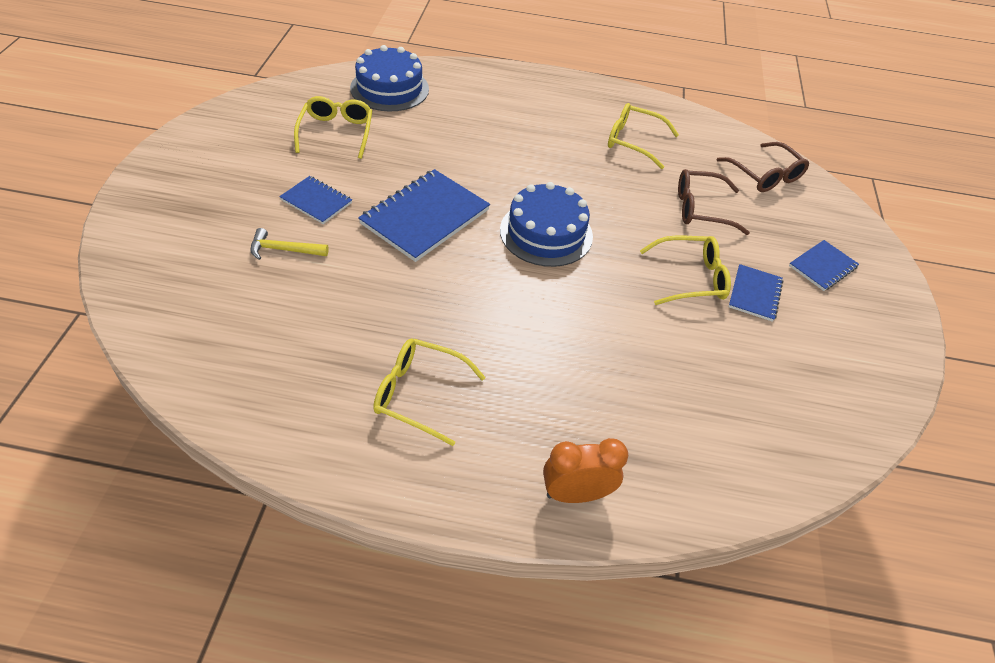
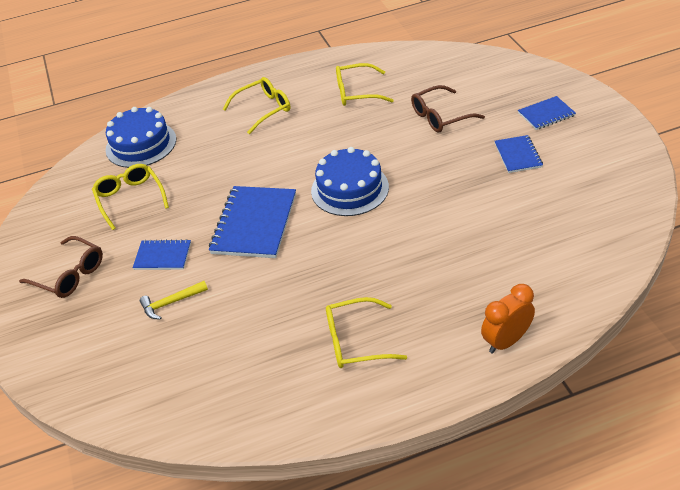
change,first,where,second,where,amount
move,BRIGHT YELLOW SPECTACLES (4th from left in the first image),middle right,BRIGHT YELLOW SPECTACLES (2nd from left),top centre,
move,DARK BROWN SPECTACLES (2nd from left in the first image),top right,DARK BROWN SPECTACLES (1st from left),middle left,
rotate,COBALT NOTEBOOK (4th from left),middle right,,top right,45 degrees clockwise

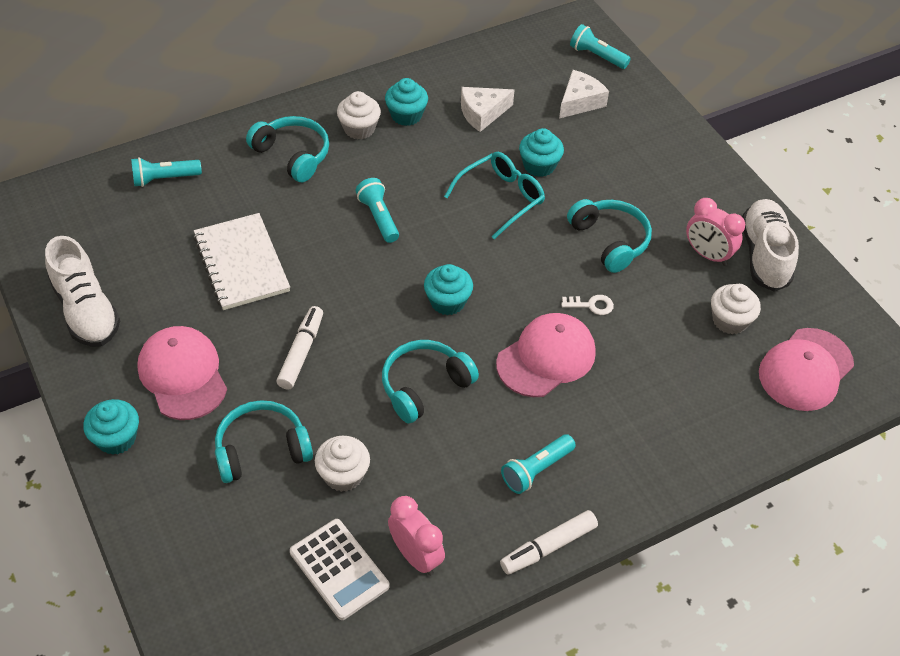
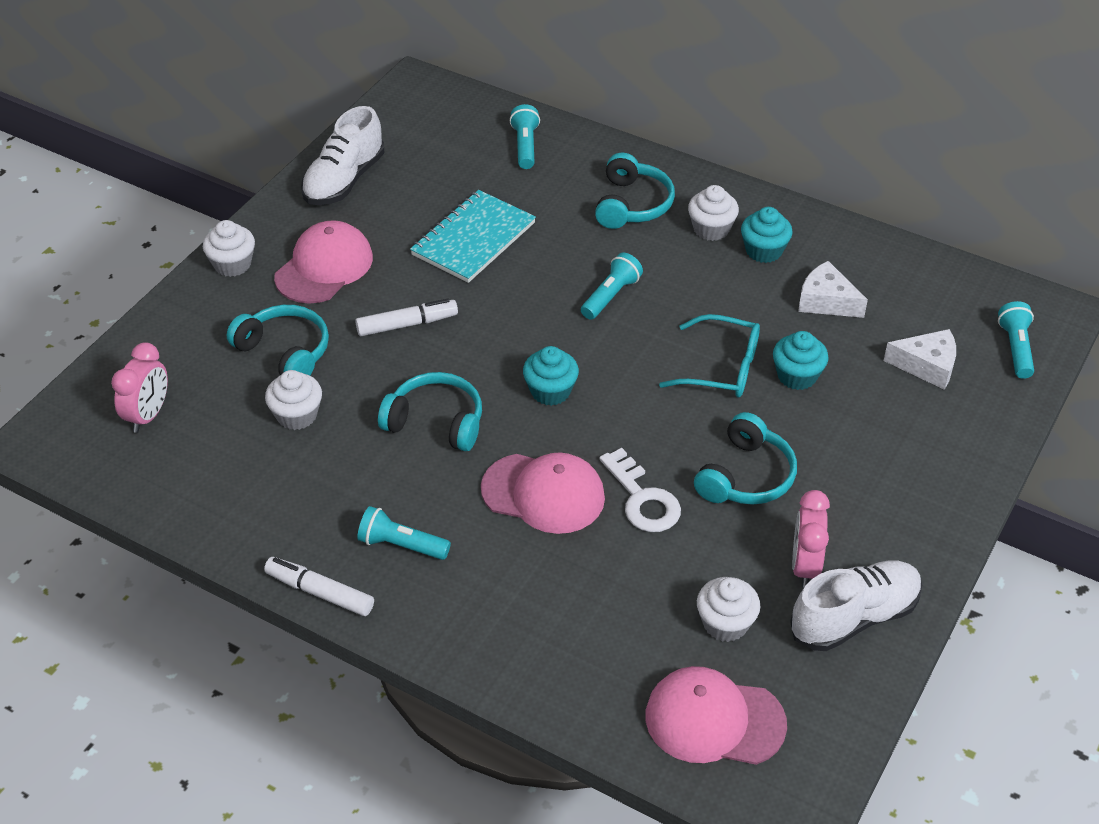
change,first,where,second,where,amount
delete,PURE WHITE CALCULATOR,bottom centre,,,
move,ROSE-PINK ALARM CLOCK (1st from left),bottom centre,,middle left,
recolor,TEAL FAIRY CAKE (1st from left),middle left,PURE WHITE FAIRY CAKE (1st from left),top left,
recolor,PURE WHITE NOTEBOOK,middle left,TEAL NOTEBOOK,top centre,
rotate,TEAL FLASHLIGHT (1st from left in the first image),top left,TEAL FLASHLIGHT (2nd from left),top centre,45 degrees clockwise
resize,PURE WHITE LATCHKEY,centre,,centre,x1.79

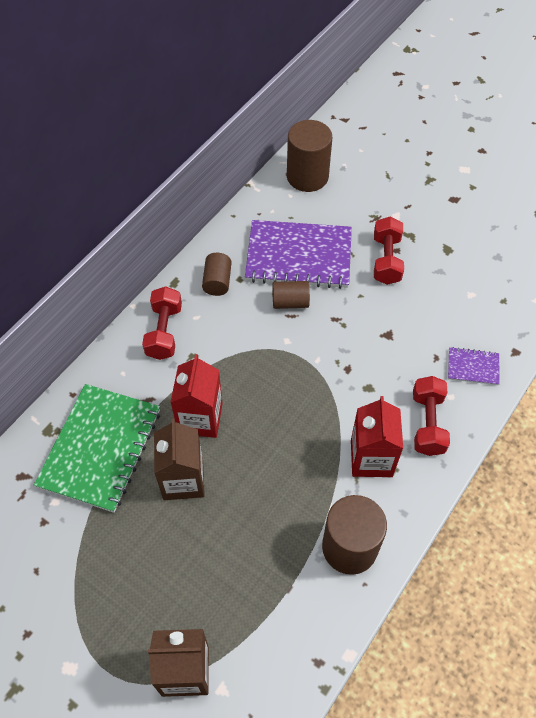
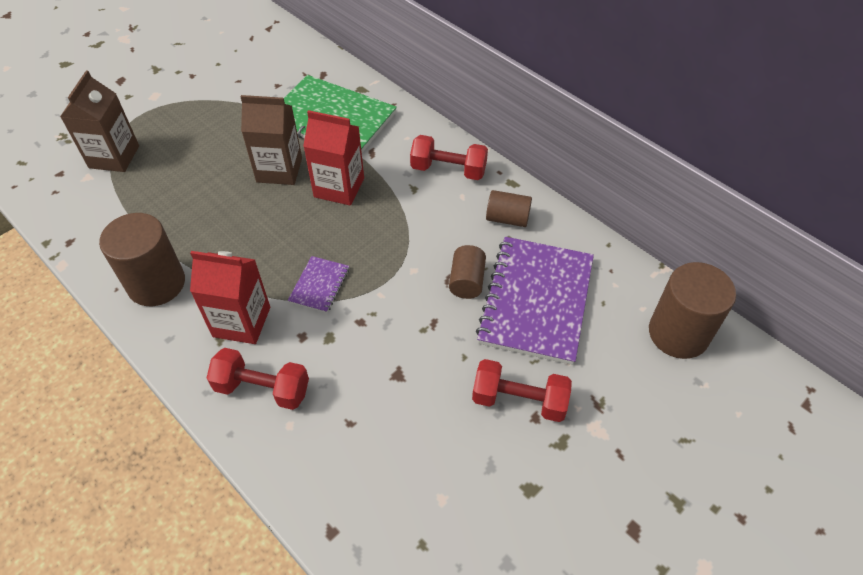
change,first,where,second,where,amount
move,VIOLET NOTEBOOK (2nd from left in the first image),middle right,VIOLET NOTEBOOK (1st from left),centre,

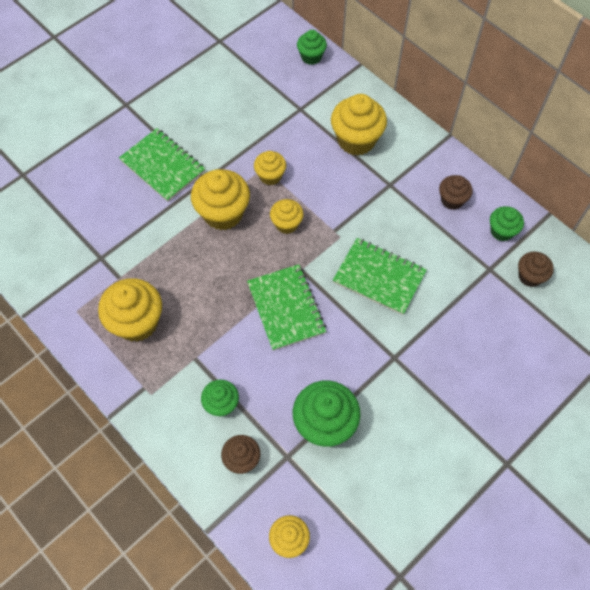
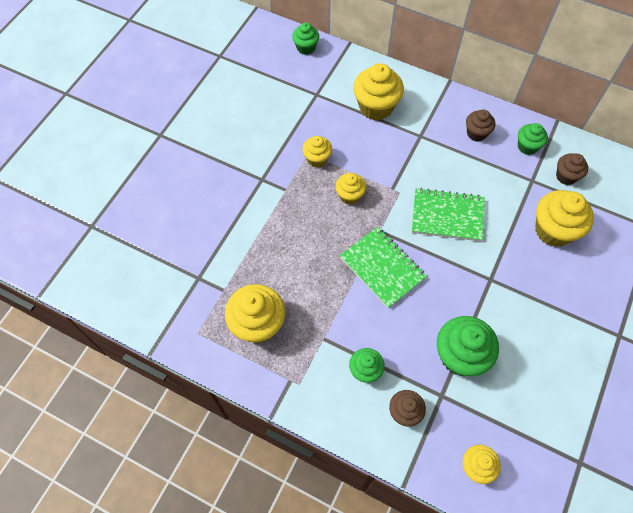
change,first,where,second,where,amount
delete,EMERALD NOTEBOOK (1st from left),top left,,,
move,BRIGHT YELLOW FAIRY CAKE (2nd from left in the first image),centre,BRIGHT YELLOW FAIRY CAKE (6th from left),middle right,

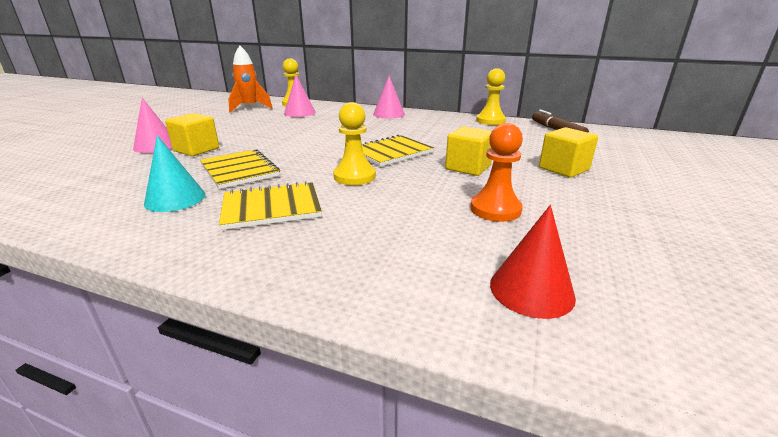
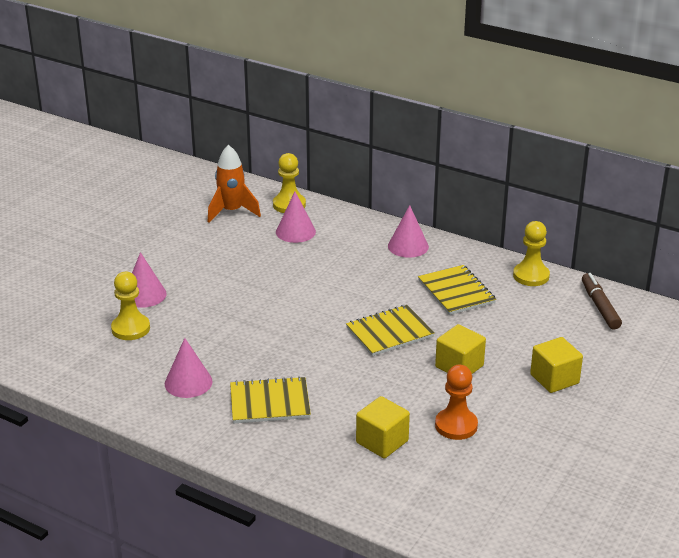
change,first,where,second,where,amount
delete,RED CONE,middle right,,,
move,BRIGHT YELLOW CUBE (1st from left),top left,,bottom centre,
move,BRIGHT YELLOW NOTEBOOK (1st from left in the first image),middle left,BRIGHT YELLOW NOTEBOOK (3rd from left),middle right,
move,BRIGHT YELLOW GAME PAWN (2nd from left in the first image),top centre,BRIGHT YELLOW GAME PAWN (1st from left),middle left,
recolor,TEAL CONE,middle left,ROSE-PINK CONE (2nd from left),middle left,

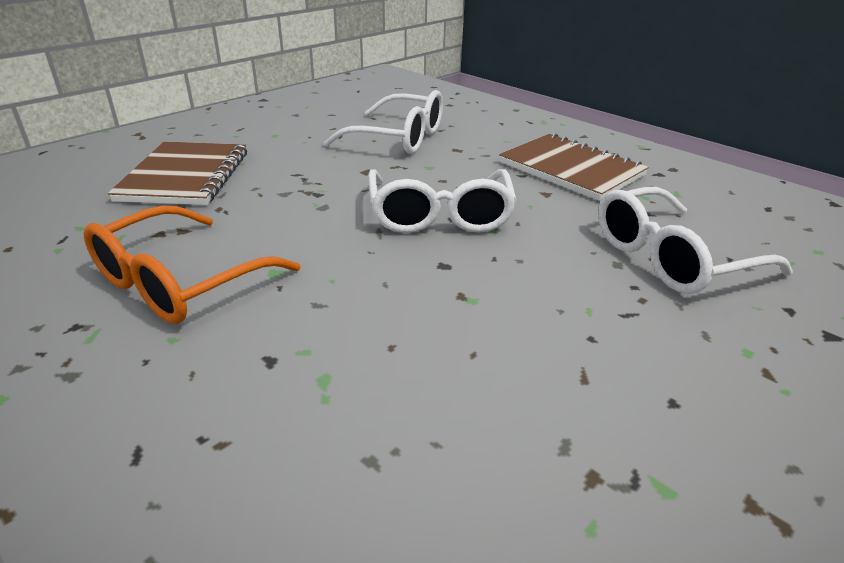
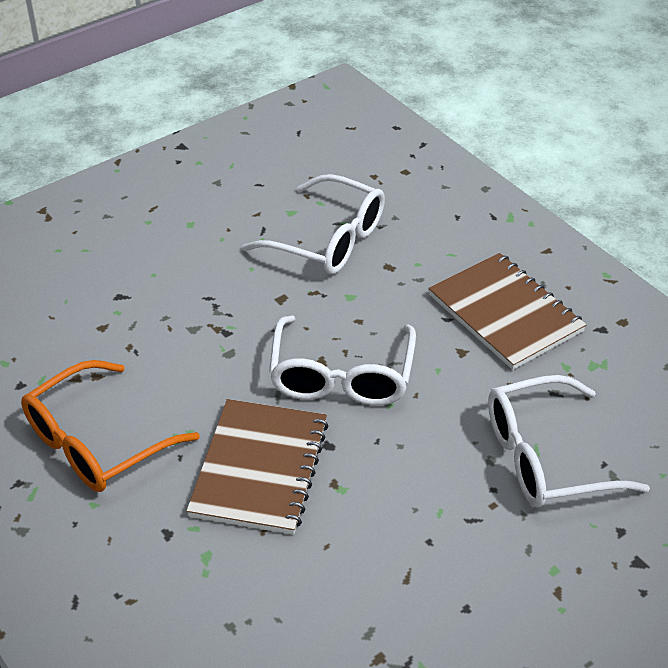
change,first,where,second,where,amount
move,DARK BROWN NOTEBOOK (1st from left),top left,,bottom centre,

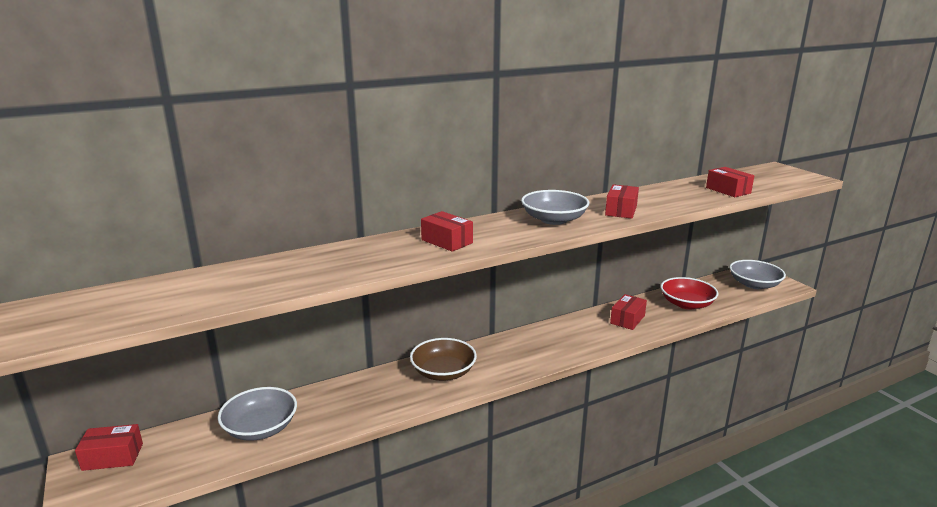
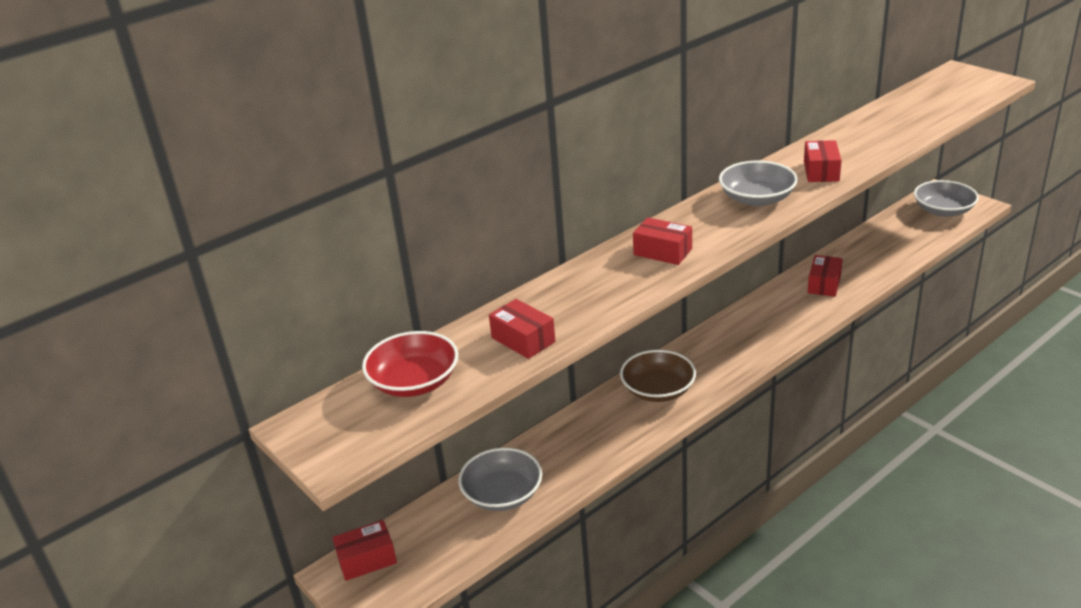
change,first,where,second,where,amount
move,RED BOWL,middle right,,centre,
move,RED PARCEL (5th from left in the first image),middle right,RED PARCEL (2nd from left),centre,

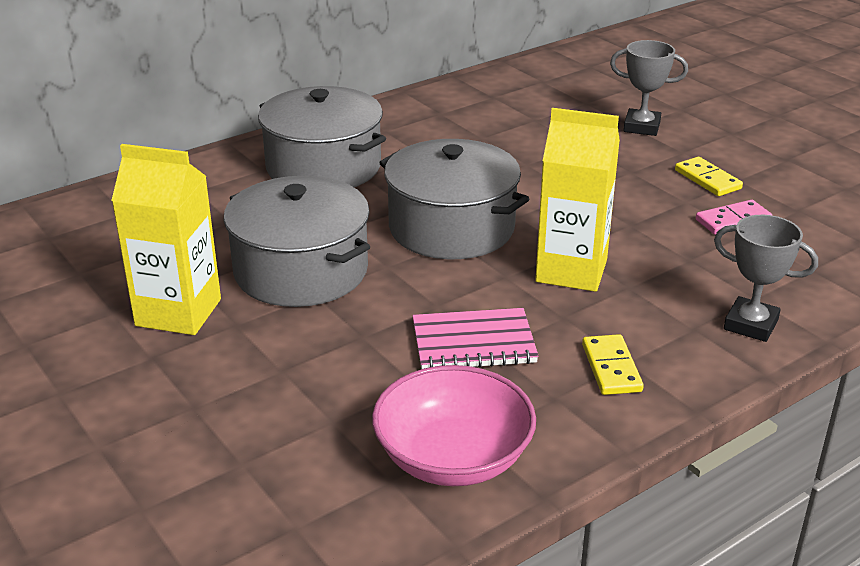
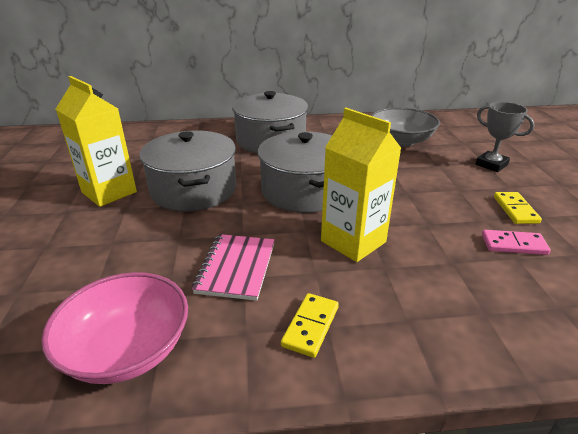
change,first,where,second,where,amount
delete,GRAY AWARD CUP (2nd from left),middle right,,,
insert,,,GRAY BOWL,top right,
rotate,ROSE-PINK NOTEBOOK,centre,,centre,75 degrees clockwise

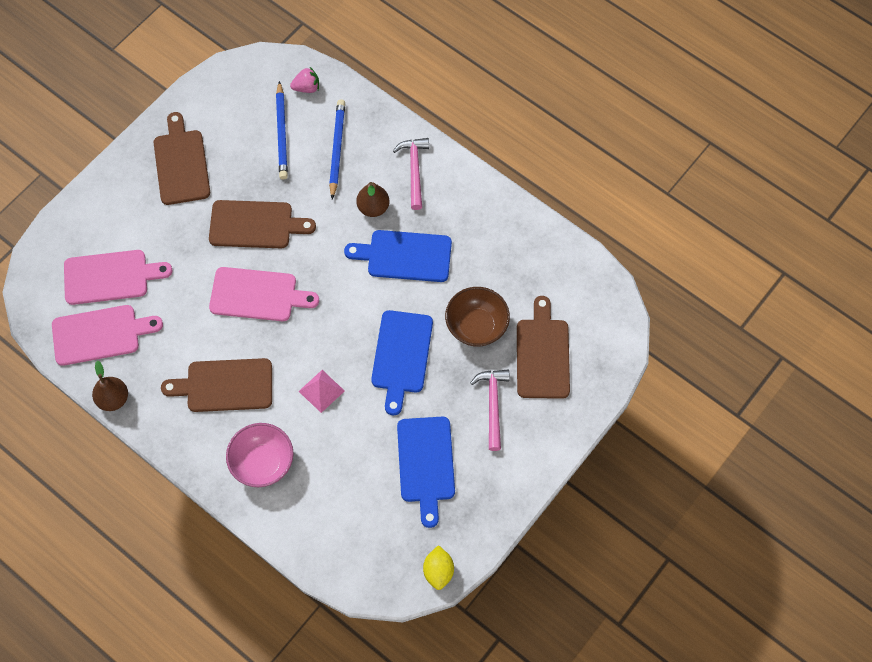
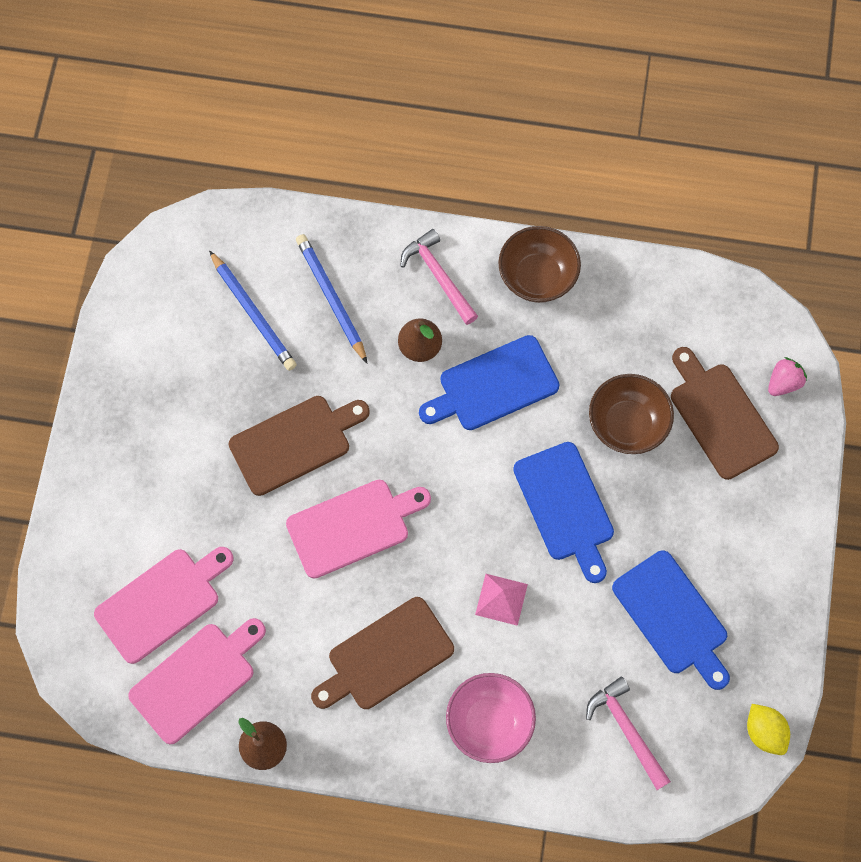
change,first,where,second,where,amount
delete,DARK BROWN CHOPPING BOARD (1st from left),top left,,,
insert,,,DARK BROWN BOWL (1st from left),top centre,
move,ROSE-PINK BERRY,top centre,,middle right,
move,ROSE-PINK CLAW HAMMER (2nd from left),centre,,bottom right,

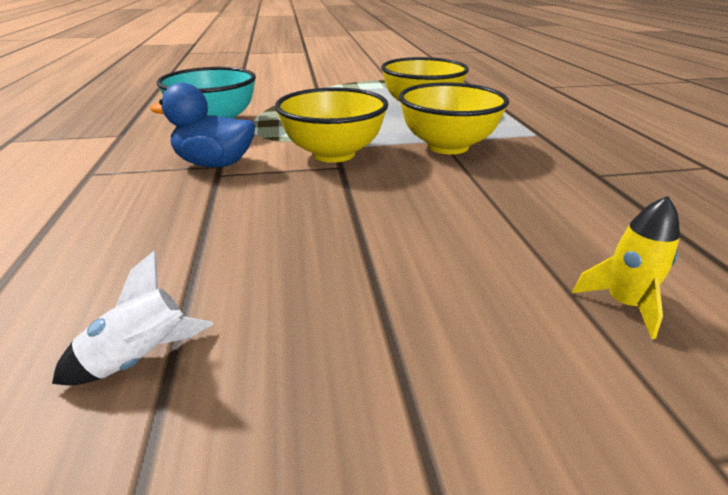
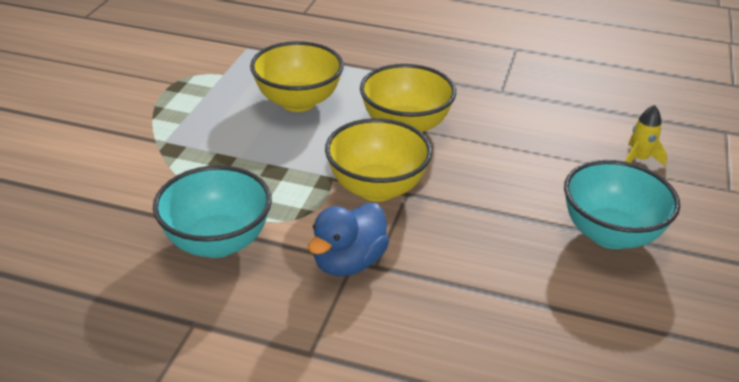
change,first,where,second,where,amount
delete,PURE WHITE TOY ROCKET,middle left,,,
insert,,,TEAL BOWL (2nd from left),middle right,

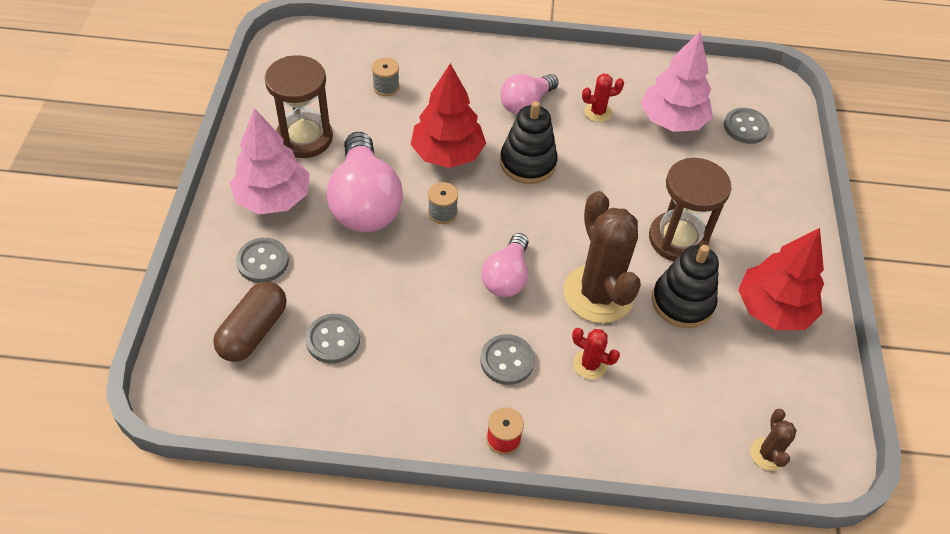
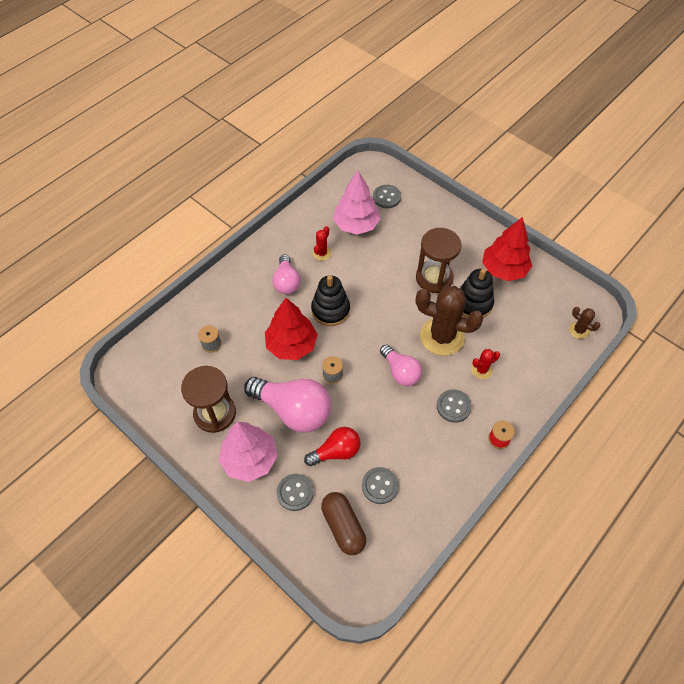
change,first,where,second,where,amount
insert,,,RED BULB,centre,

